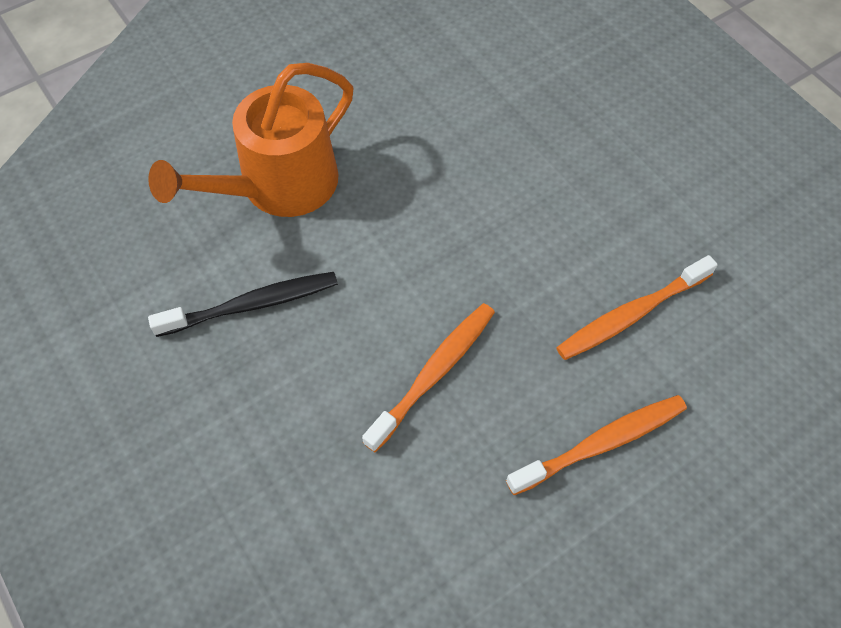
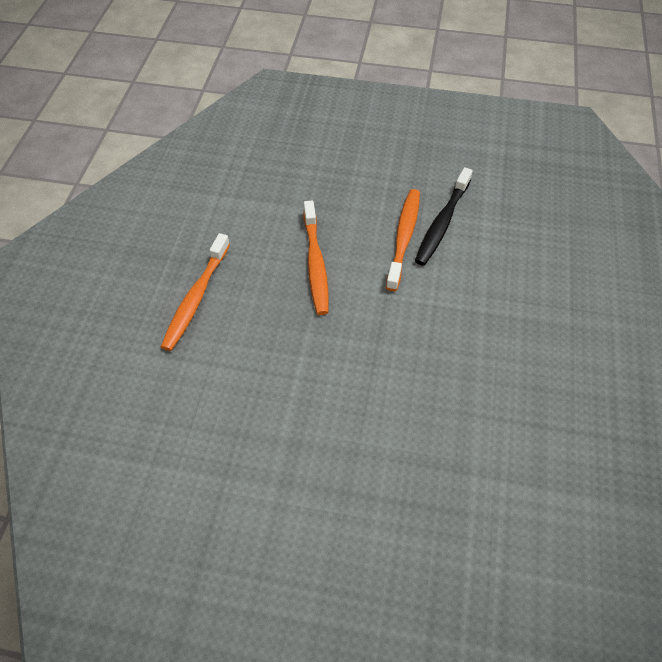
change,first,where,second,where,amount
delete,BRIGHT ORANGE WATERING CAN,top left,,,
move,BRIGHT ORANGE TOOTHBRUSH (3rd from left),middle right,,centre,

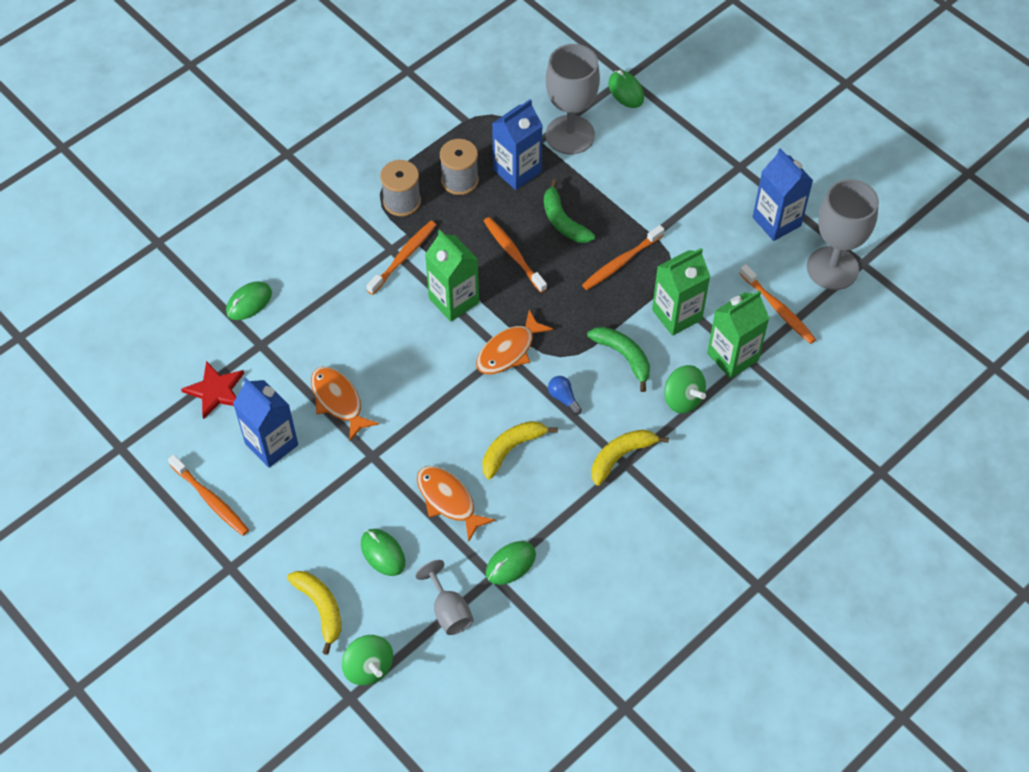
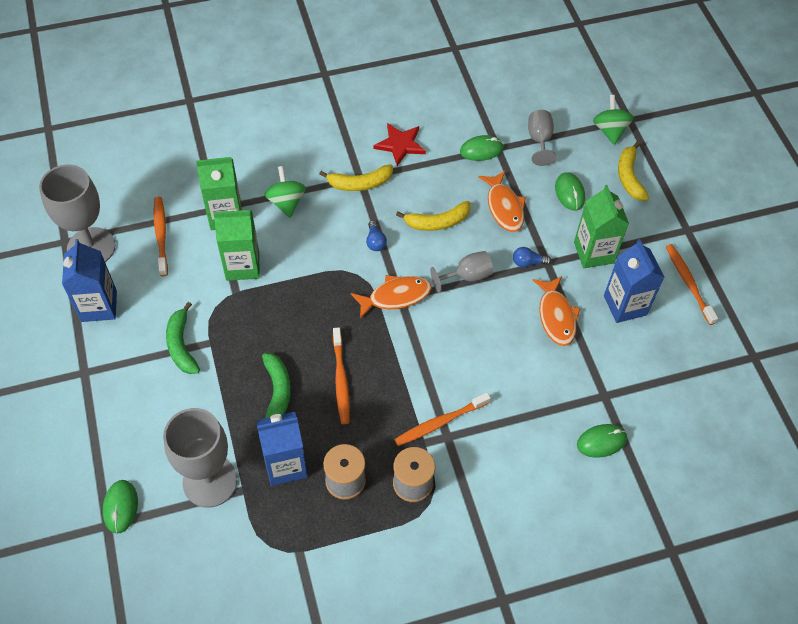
change,first,where,second,where,amount
delete,BRIGHT ORANGE TOOTHBRUSH (4th from left),top centre,,,
insert,,,GRAY GOBLET (3rd from left),centre,
insert,,,COBALT BULB (2nd from left),middle right,
move,RED STAR,middle left,,top centre,
move,EMERALD JUICE CARTON (1st from left in the first image),centre,EMERALD JUICE CARTON (3rd from left),middle right,
move,EMERALD TOY BANANA (2nd from left in the first image),centre,EMERALD TOY BANANA (1st from left),middle left,

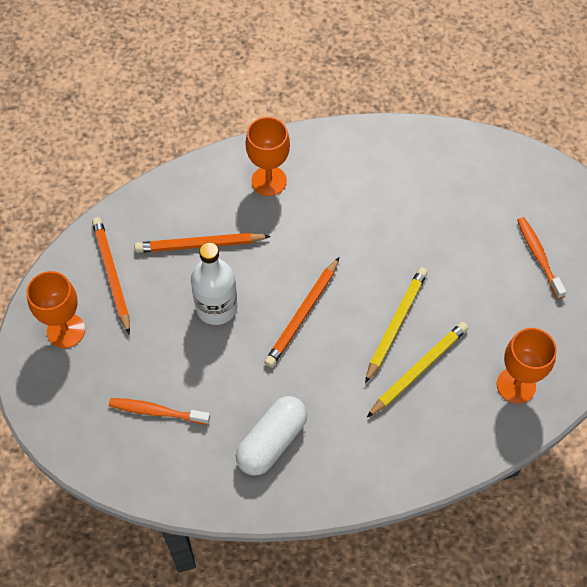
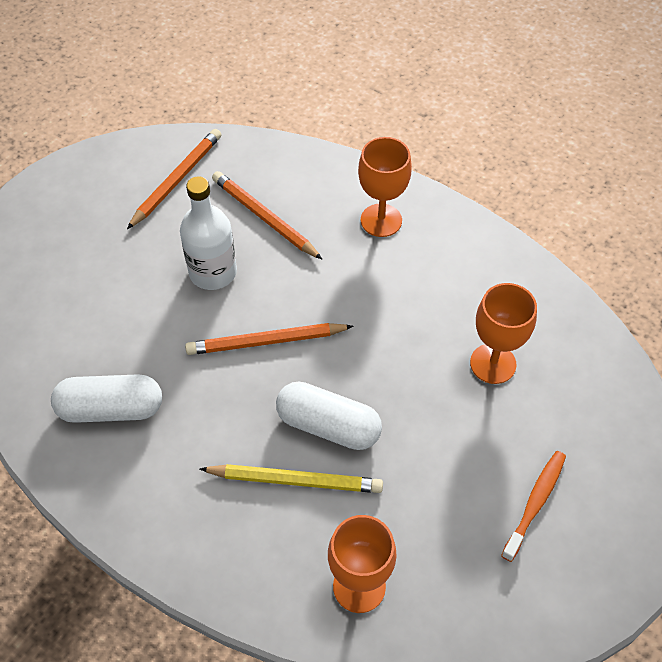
change,first,where,second,where,amount
delete,BRIGHT ORANGE TOOTHBRUSH (1st from left),bottom left,,,
move,BRIGHT ORANGE GOBLET (1st from left in the first image),middle left,BRIGHT ORANGE GOBLET (3rd from left),middle right,
replace,BRIGHT YELLOW WOODEN PENCIL (1st from left),middle right,PURE WHITE PILL (2nd from left),centre,

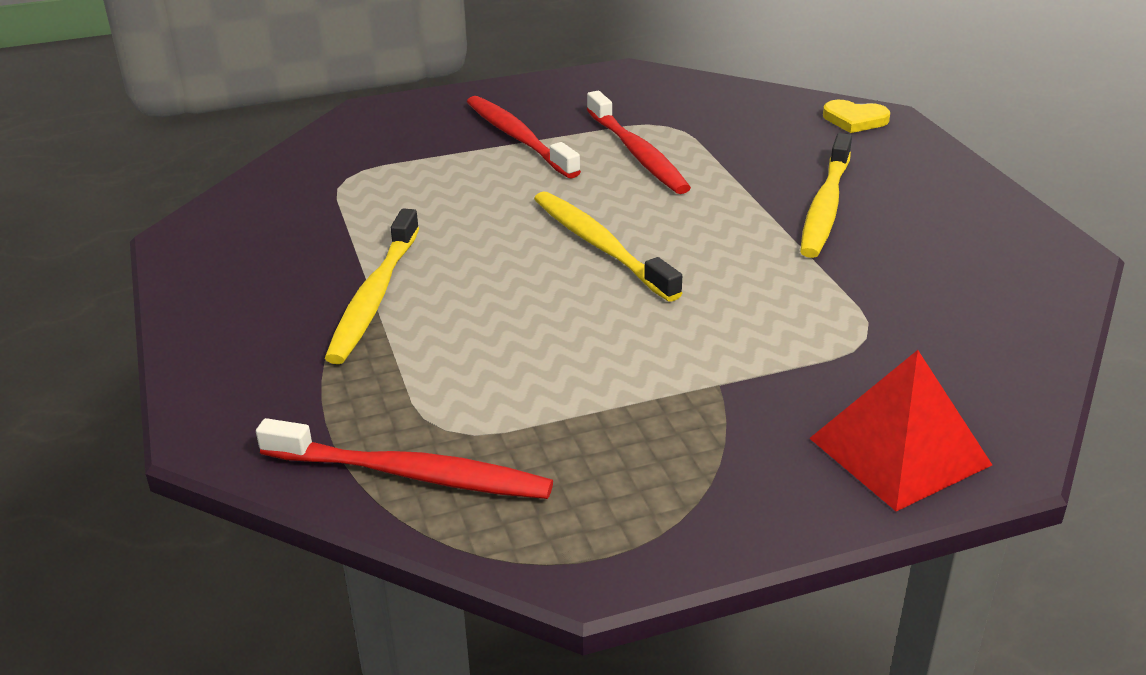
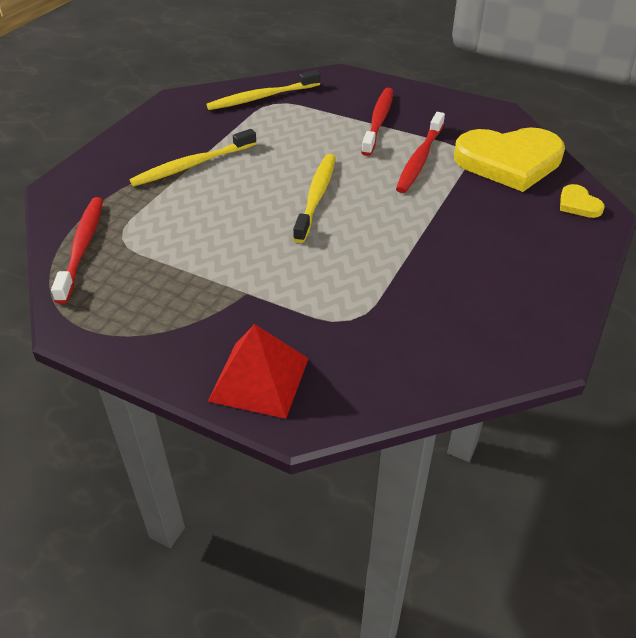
change,first,where,second,where,amount
insert,,,BRIGHT YELLOW HEART (1st from left),top right,
move,BRIGHT YELLOW TOOTHBRUSH (3rd from left in the first image),top right,BRIGHT YELLOW TOOTHBRUSH (2nd from left),top centre,
rotate,RED TOOTHBRUSH (1st from left),bottom centre,,middle left,150 degrees counterclockwise

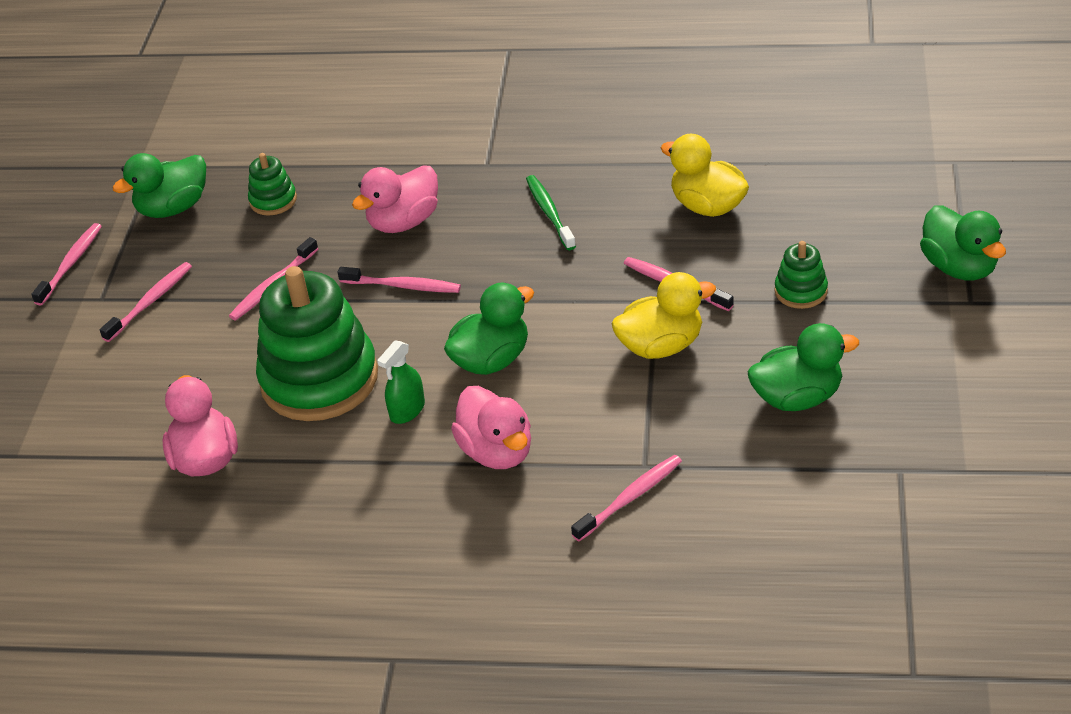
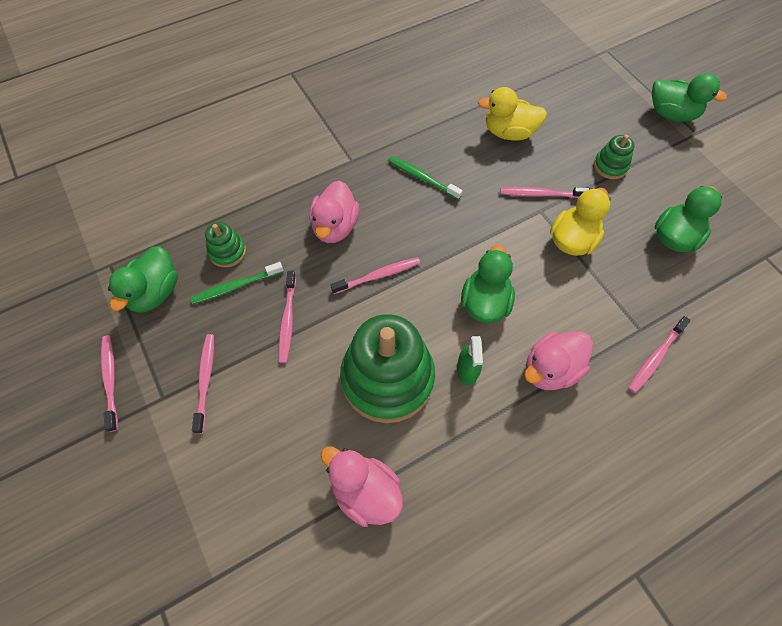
change,first,where,second,where,amount
insert,,,EMERALD TOOTHBRUSH (1st from left),middle left,
rotate,ROSE-PINK DUCK (3rd from left),centre,,middle right,120 degrees clockwise
rotate,ROSE-PINK TOOTHBRUSH (5th from left in the first image),bottom centre,ROSE-PINK TOOTHBRUSH (6th from left),middle right,150 degrees counterclockwise

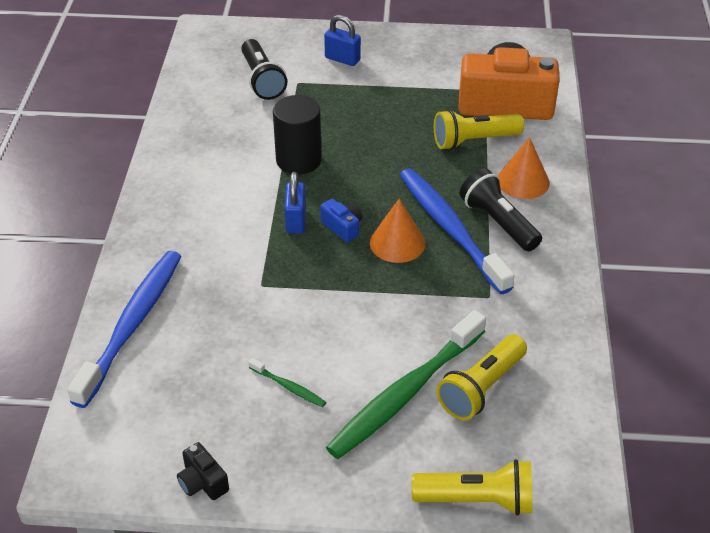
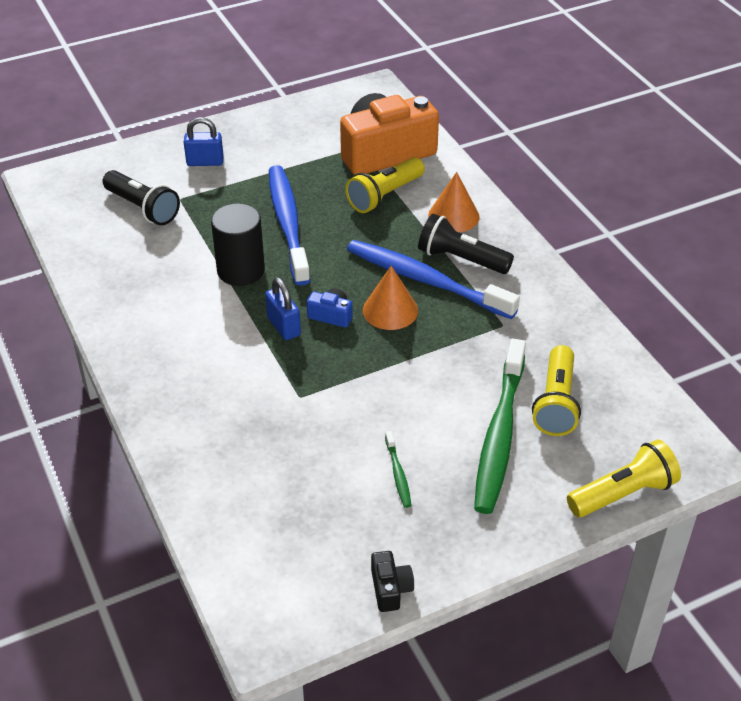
change,first,where,second,where,amount
move,COBALT TOOTHBRUSH (1st from left),middle left,,top centre,
rotate,BLACK PHOTO CAMERA,bottom left,,bottom centre,120 degrees counterclockwise
rotate,EMERALD TOOTHBRUSH (1st from left),bottom centre,,bottom centre,75 degrees clockwise

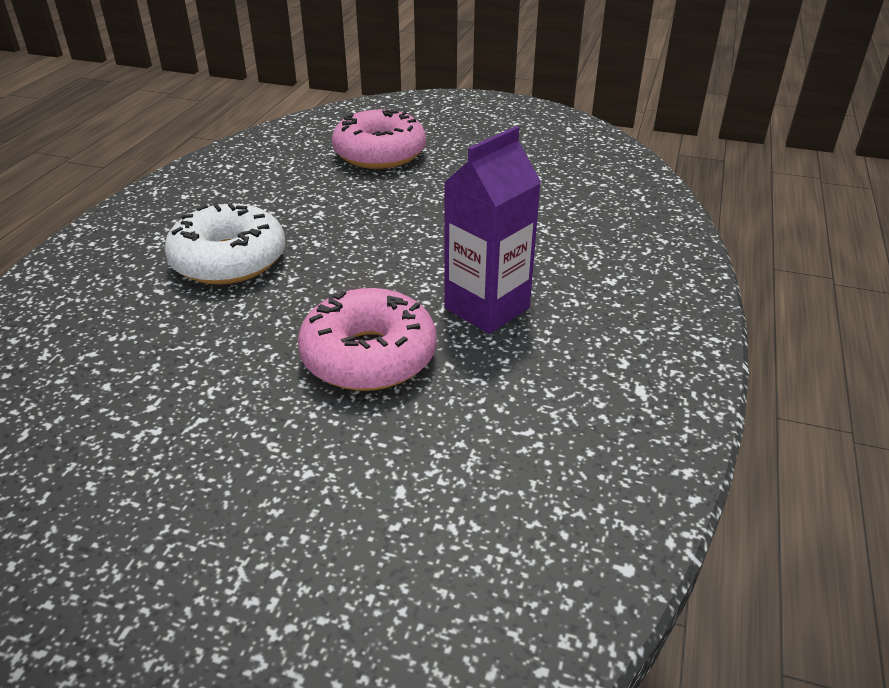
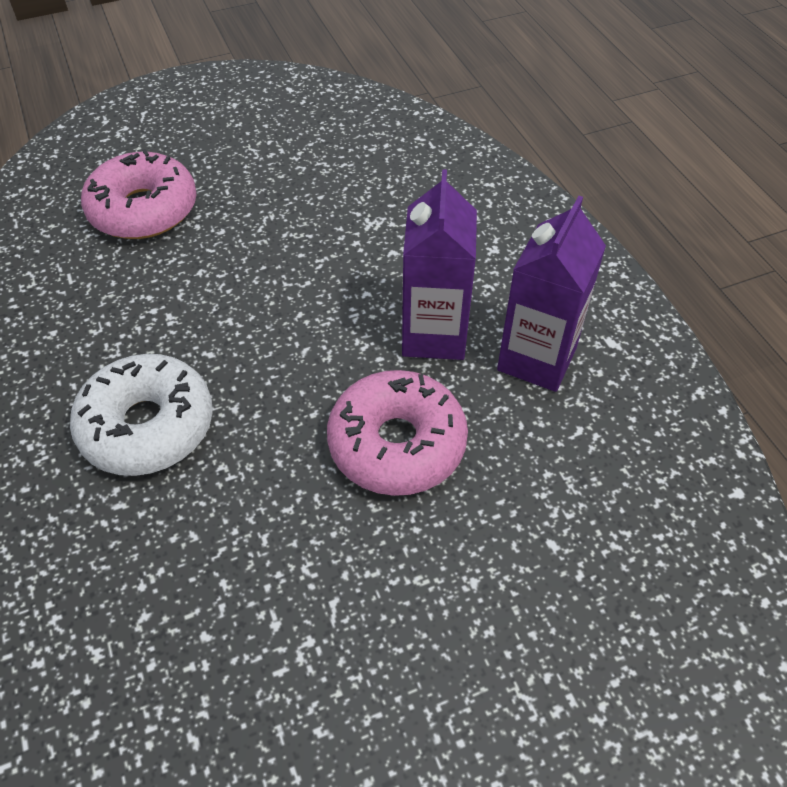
change,first,where,second,where,amount
insert,,,VIOLET JUICE CARTON (2nd from left),middle right,

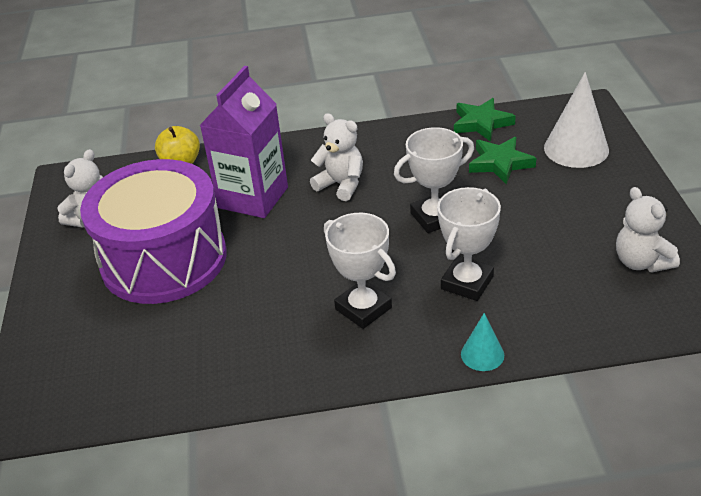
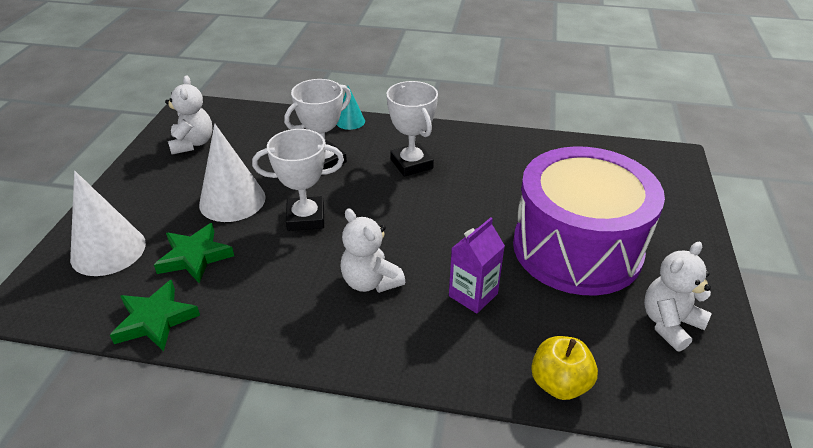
change,first,where,second,where,amount
insert,,,PURE WHITE CONE (2nd from left),middle left,
resize,VIOLET JUICE CARTON,top centre,,centre,x0.57

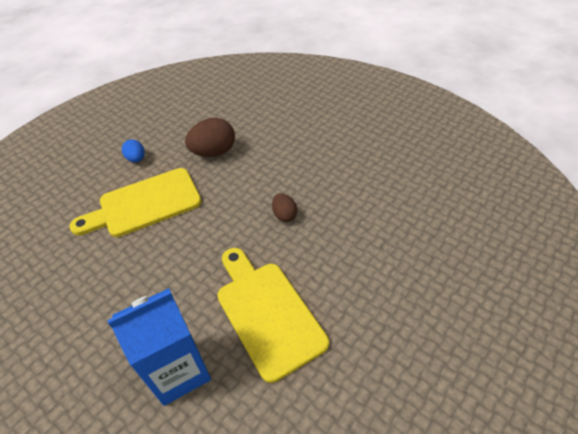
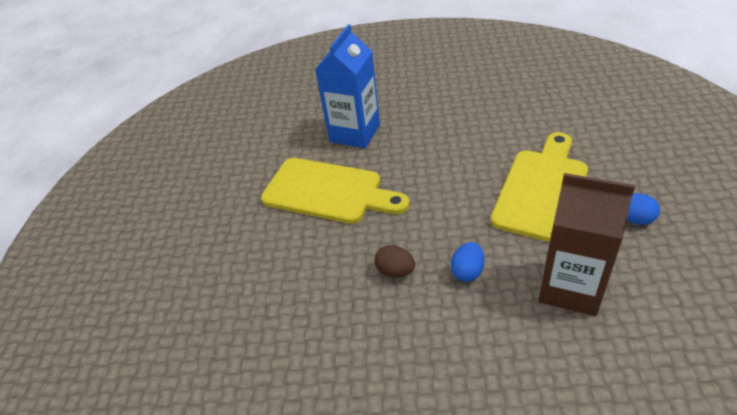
change,first,where,second,where,amount
insert,,,COBALT TOY EGG (1st from left),centre,
replace,DARK BROWN TOY EGG (1st from left),top centre,DARK BROWN JUICE CARTON,middle right,

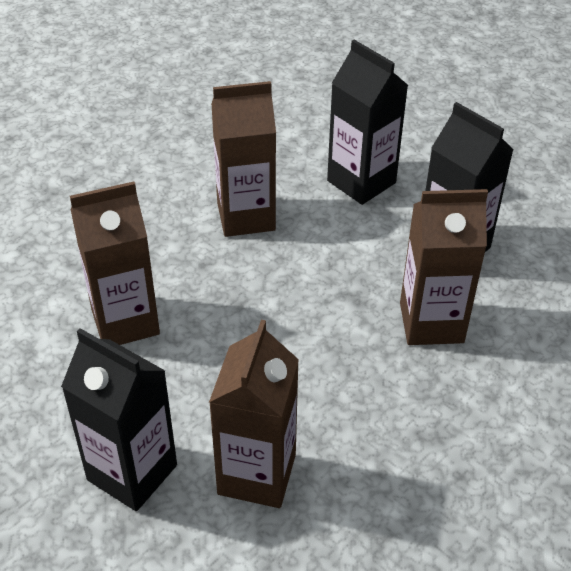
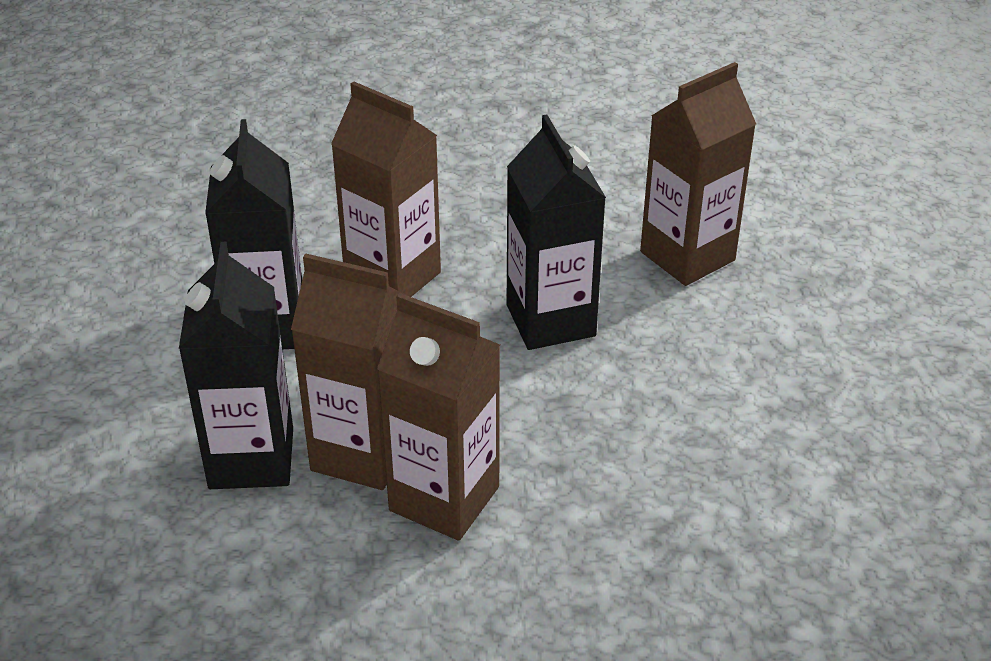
change,first,where,second,where,amount
move,BLACK JUICE CARTON (1st from left in the first image),bottom left,BLACK JUICE CARTON (3rd from left),centre,
move,DARK BROWN JUICE CARTON (1st from left),middle left,,centre,

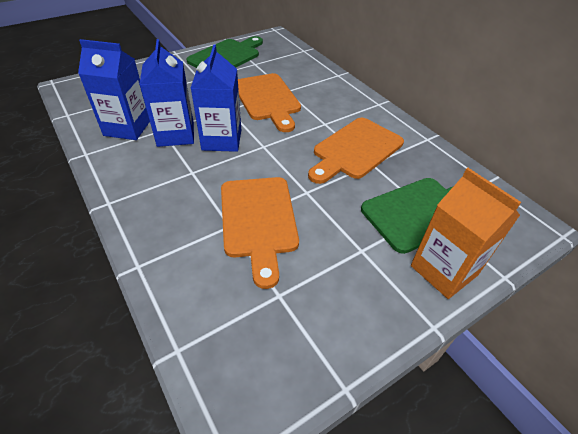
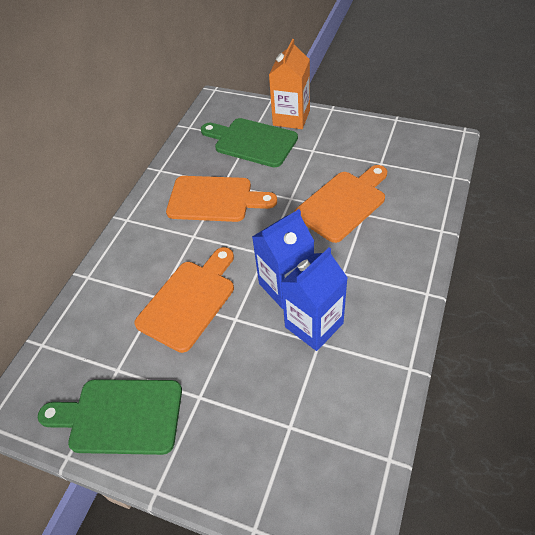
change,first,where,second,where,amount
delete,COBALT JUICE CARTON (1st from left),top left,,,

